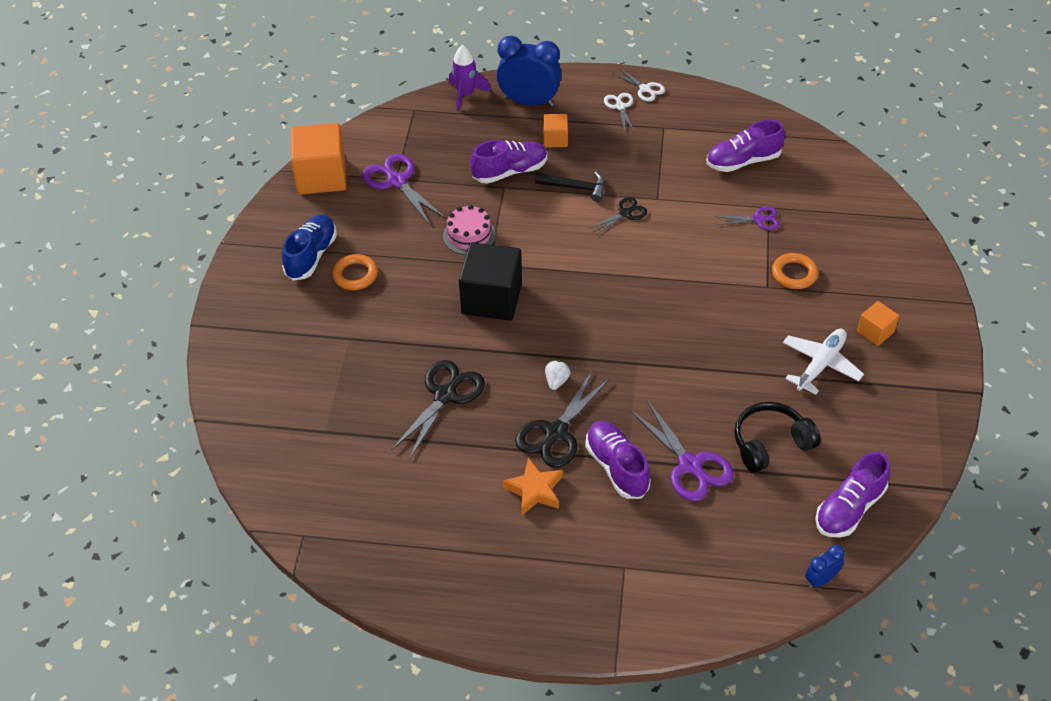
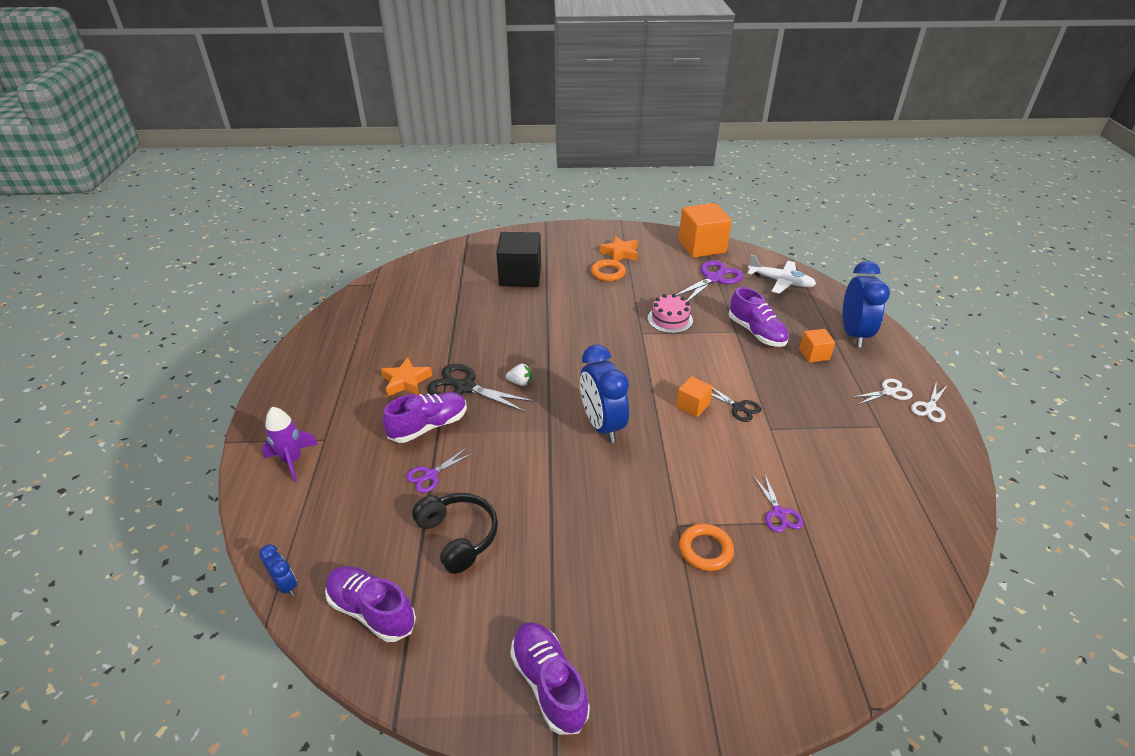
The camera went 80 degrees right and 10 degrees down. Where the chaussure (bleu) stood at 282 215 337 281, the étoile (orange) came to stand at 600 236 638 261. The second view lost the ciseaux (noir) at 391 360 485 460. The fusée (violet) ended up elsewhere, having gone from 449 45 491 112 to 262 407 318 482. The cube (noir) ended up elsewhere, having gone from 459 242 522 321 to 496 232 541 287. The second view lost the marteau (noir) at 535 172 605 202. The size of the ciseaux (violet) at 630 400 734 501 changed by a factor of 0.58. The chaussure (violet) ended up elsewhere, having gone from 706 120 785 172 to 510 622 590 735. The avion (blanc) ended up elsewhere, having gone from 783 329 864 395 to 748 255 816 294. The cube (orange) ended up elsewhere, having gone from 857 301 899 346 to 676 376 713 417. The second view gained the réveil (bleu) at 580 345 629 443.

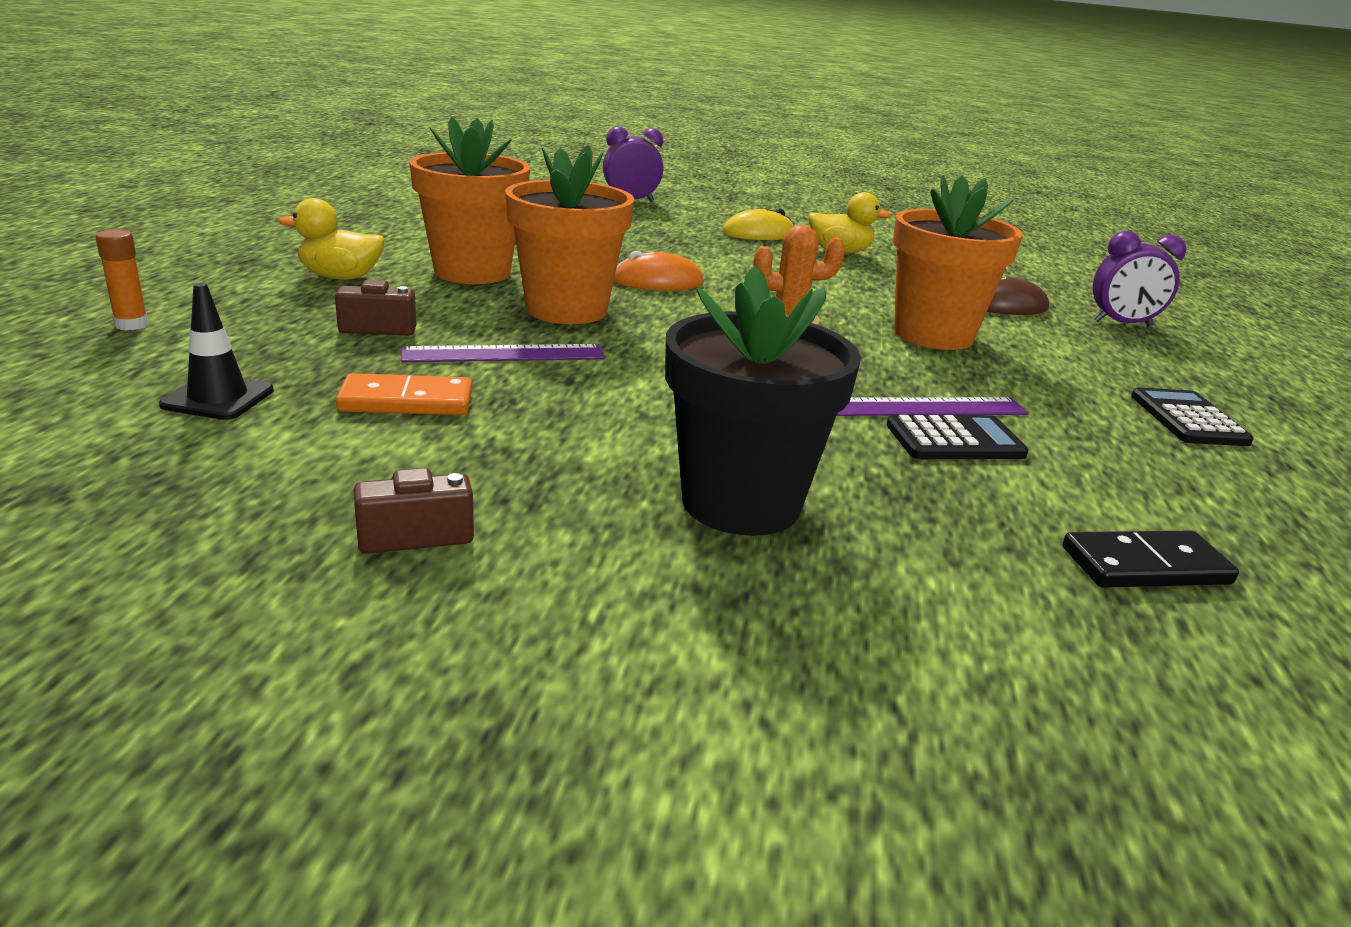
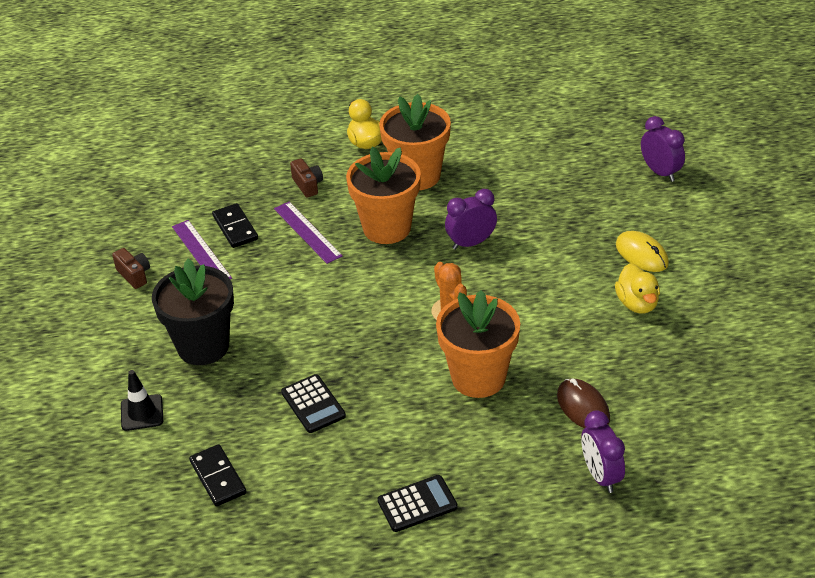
The camera went 75 degrees right and 15 degrees up. The second view lost the bâton de colle (orange) at 95 229 149 331. The cône de chantier (noir) ended up elsewhere, having gone from 159 283 274 420 to 121 370 163 431. What was the domino (orange) at 336 373 472 415 turned into the domino (noir) at 212 203 258 248. Where the souris (orange) stood at 614 251 704 290, the réveil (violet) came to stand at 445 189 497 250. The règle (violet) ended up elsewhere, having gone from 837 397 1029 416 to 172 220 232 279.

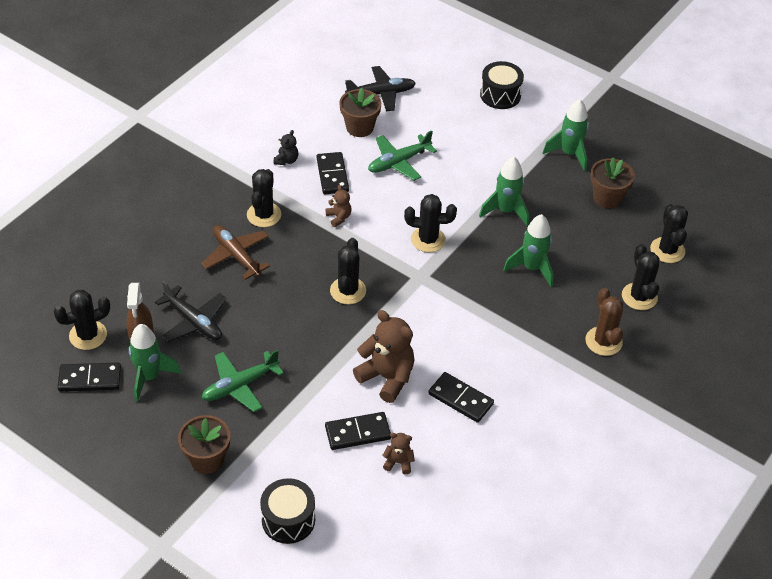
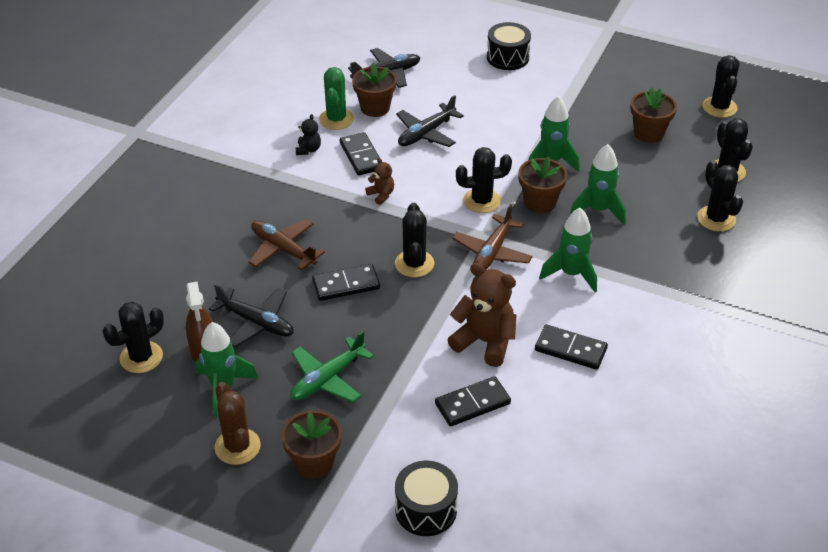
The camera went 10 degrees left and 5 degrees down. The domino (noir) ended up elsewhere, having gone from 58 363 121 392 to 312 264 380 301. The cactus (noir) ended up elsewhere, having gone from 247 169 281 227 to 702 55 739 118. What was the avion (vert) at 368 130 437 181 turned into the avion (noir) at 396 95 464 147. The second view lost the ours en peluche (marron) at 382 433 415 474. The fusée (vert) ended up elsewhere, having gone from 542 99 589 171 to 539 208 597 292. The cactus (marron) ended up elsewhere, having gone from 585 288 623 356 to 215 382 261 465. The second view gained the cactus (vert) at 319 67 354 130. The second view gained the avion (marron) at 452 204 533 270. The second view gained the pot de fleurs (marron) at 518 156 567 213.

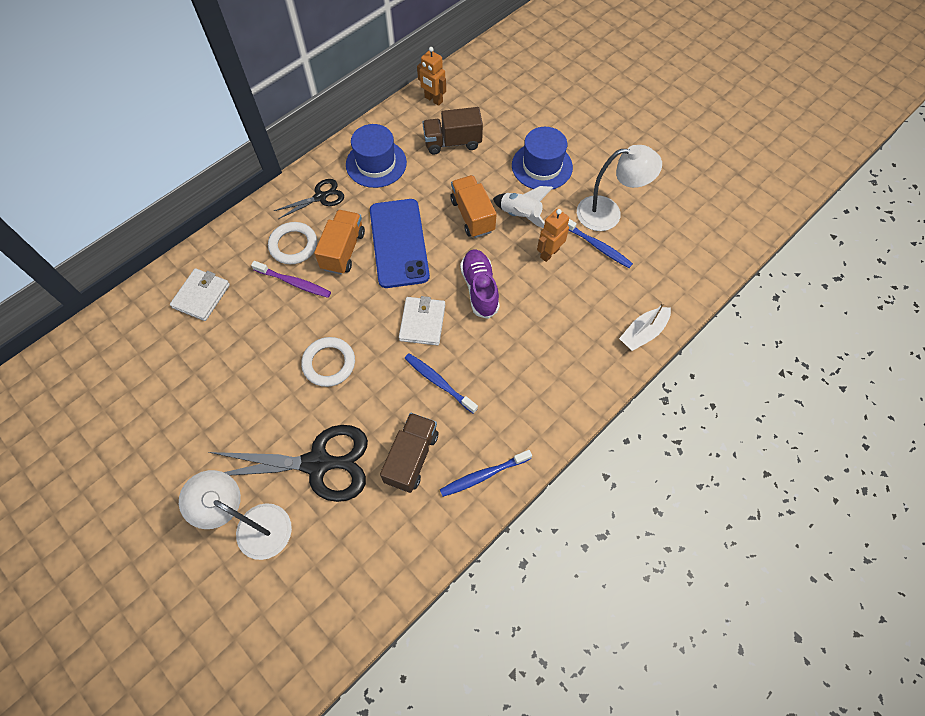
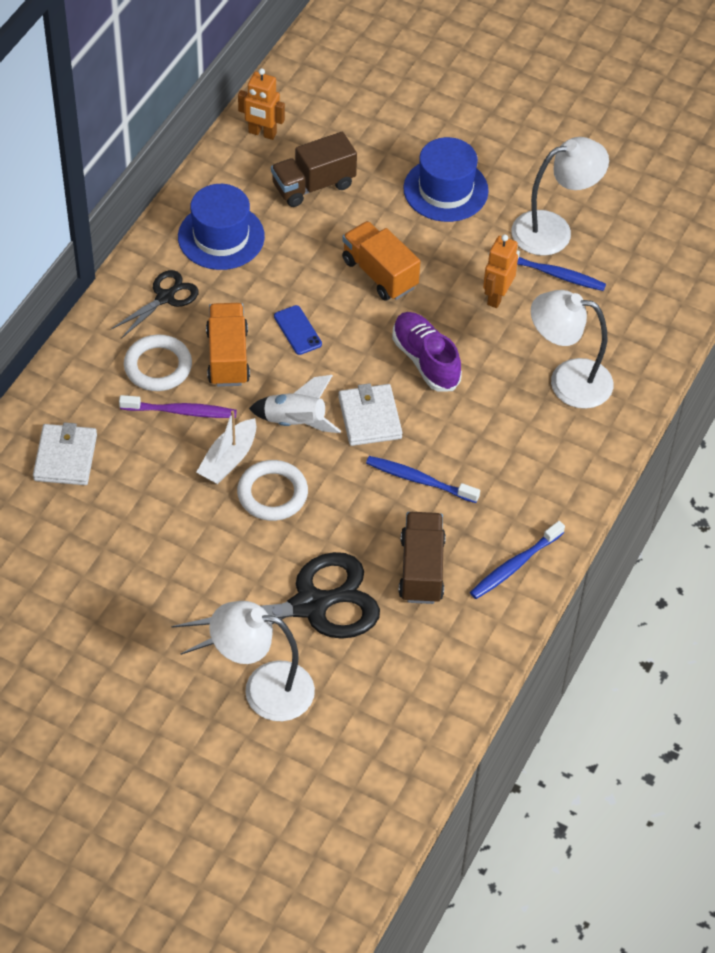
The camera went 20 degrees left and 10 degrees down. The size of the téléphone (bleu) at 370 199 430 288 changed by a factor of 0.42. The fusée (blanc) ended up elsewhere, having gone from 493 186 553 228 to 249 375 341 433. The bateau (blanc) ended up elsewhere, having gone from 619 302 671 351 to 196 411 256 484. The second view gained the lampe (blanc) at 531 290 614 409.

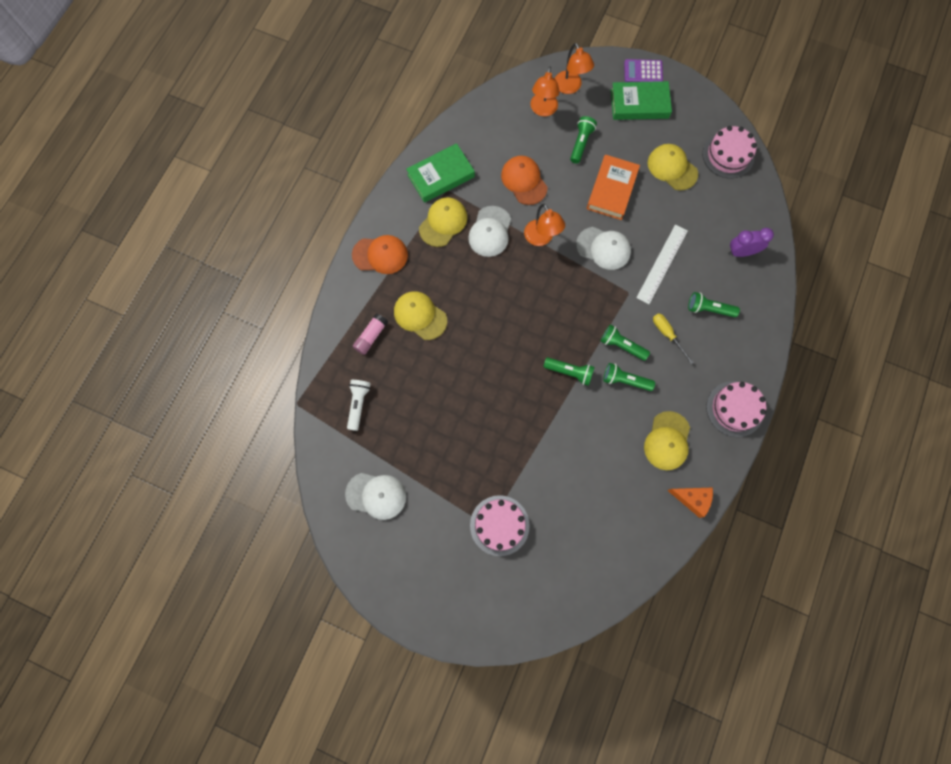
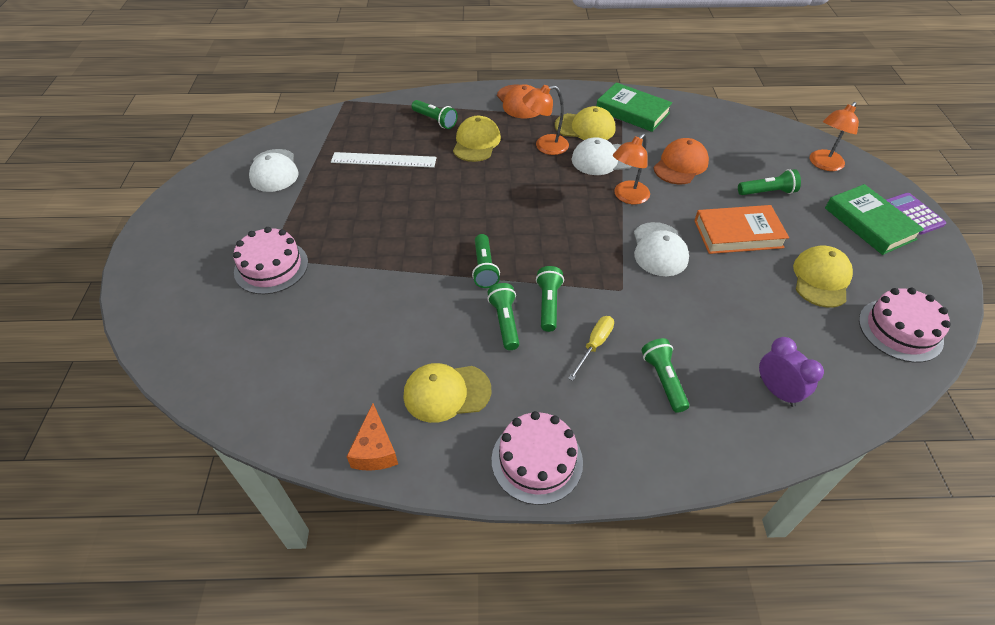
The camera went 65 degrees right and 25 degrees down. The second view lost the lampe de poche (blanc) at 347 380 371 431. Where the bâton de colle (rose) stood at 353 313 388 355, the lampe de poche (vert) came to stand at 412 100 457 129. The lampe (orange) ended up elsewhere, having gone from 531 67 560 116 to 522 85 569 155. The règle (blanc) ended up elsewhere, having gone from 636 224 688 304 to 331 152 436 168.

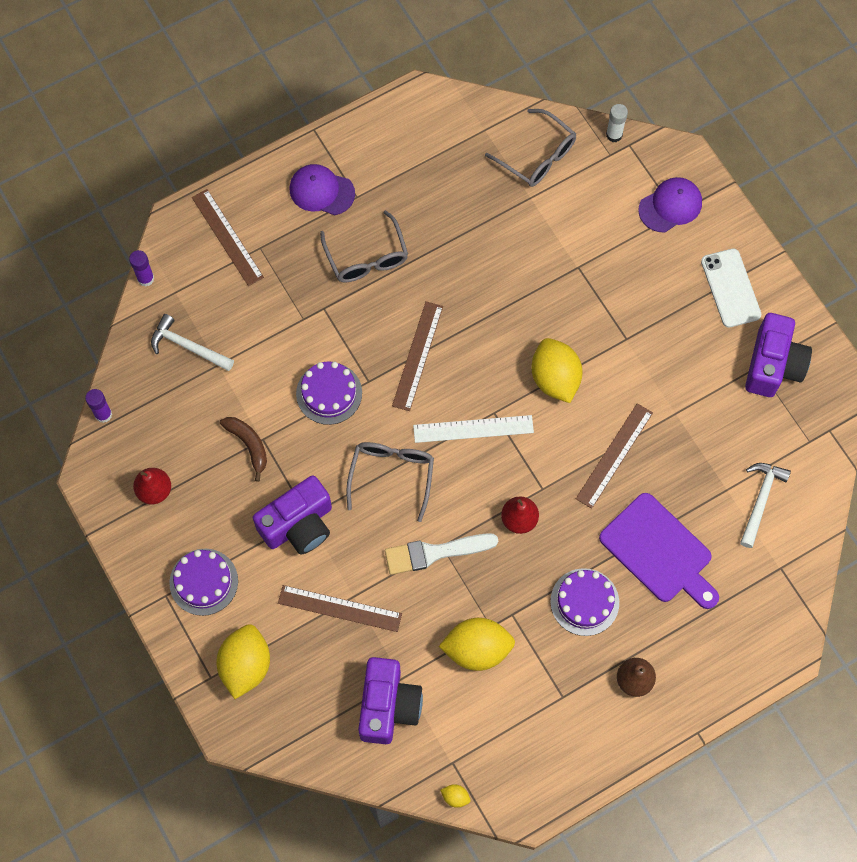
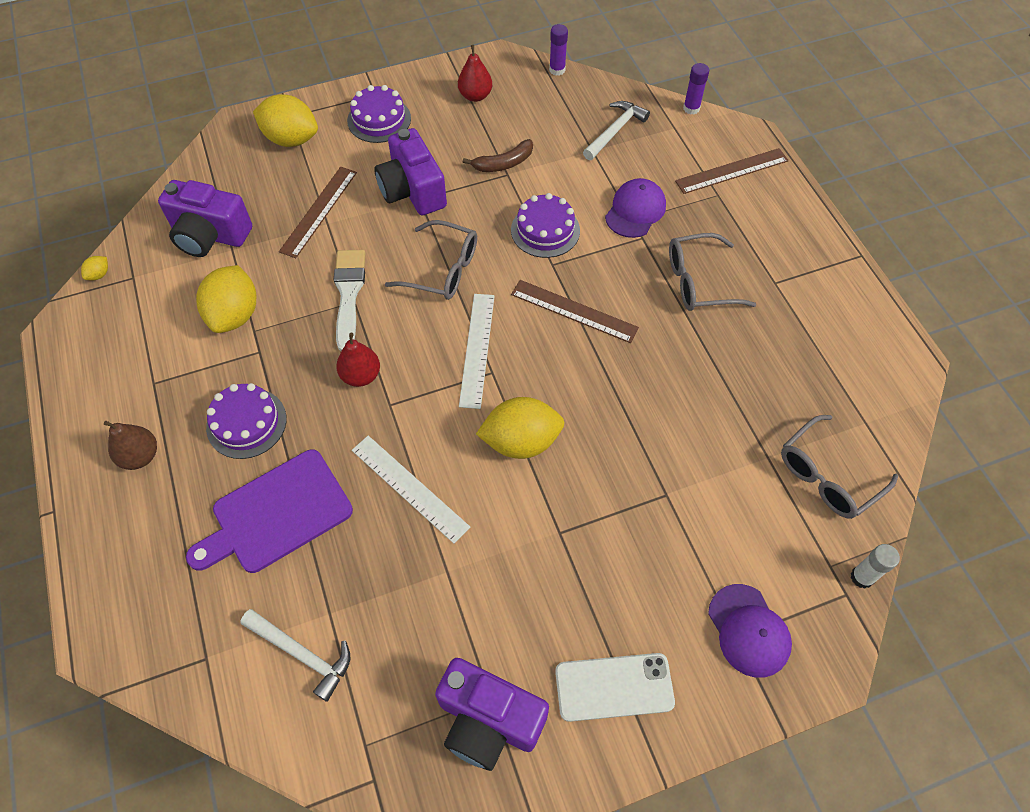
The camera went 100 degrees right and 10 degrees down. The casquette (violet) ended up elsewhere, having gone from 290 164 355 215 to 605 178 666 238. What was the règle (marron) at 576 403 653 509 turned into the règle (blanc) at 352 436 470 544.

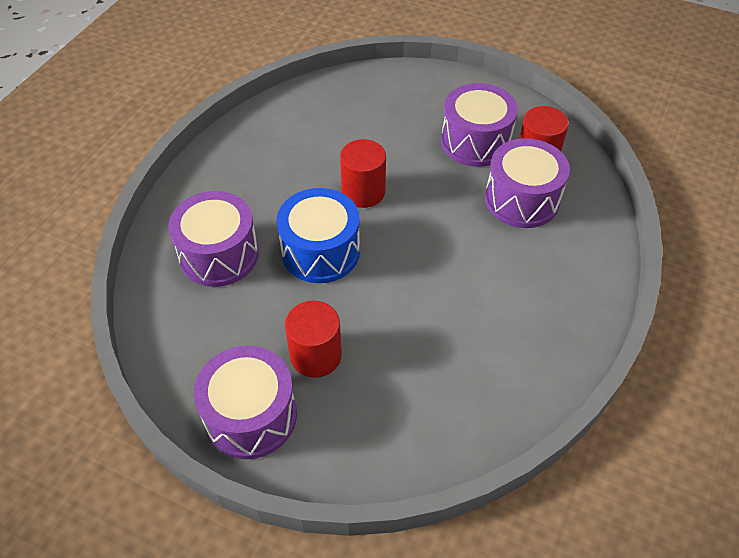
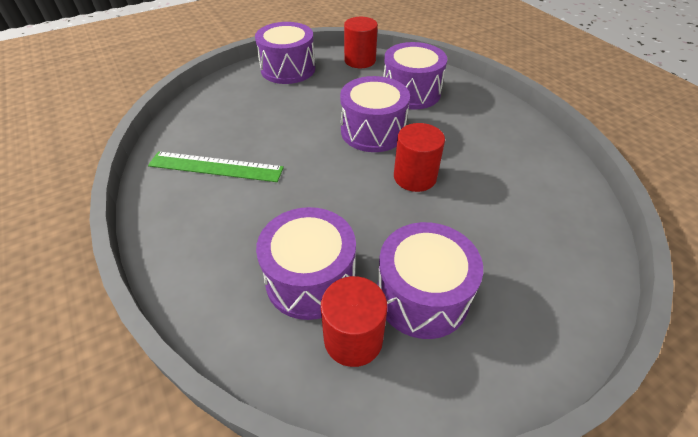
The camera went 125 degrees right and 5 degrees down. What was the tambour (bleu) at 277 188 360 283 turned into the tambour (violet) at 340 76 410 152. The cylindre (rouge) ended up elsewhere, having gone from 285 301 342 378 to 344 17 378 68. The second view gained the règle (vert) at 148 151 284 182.

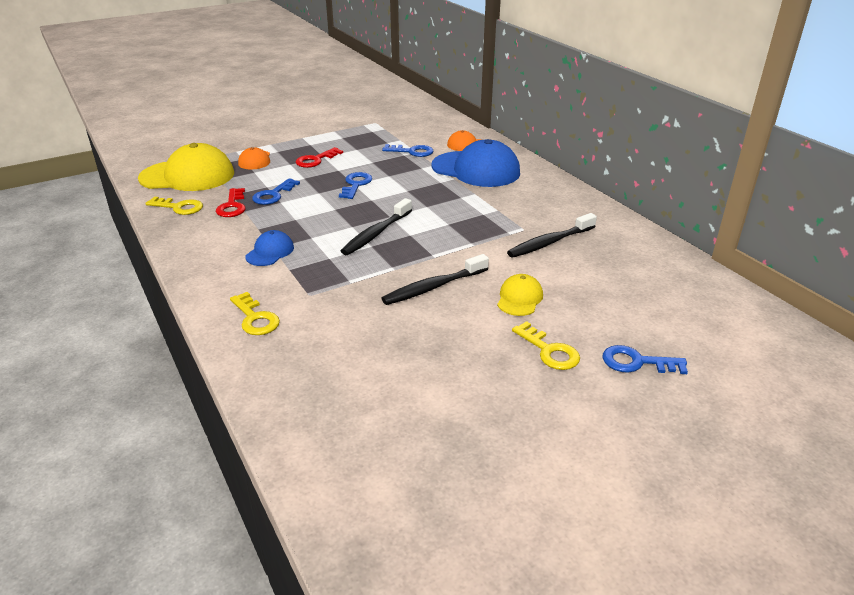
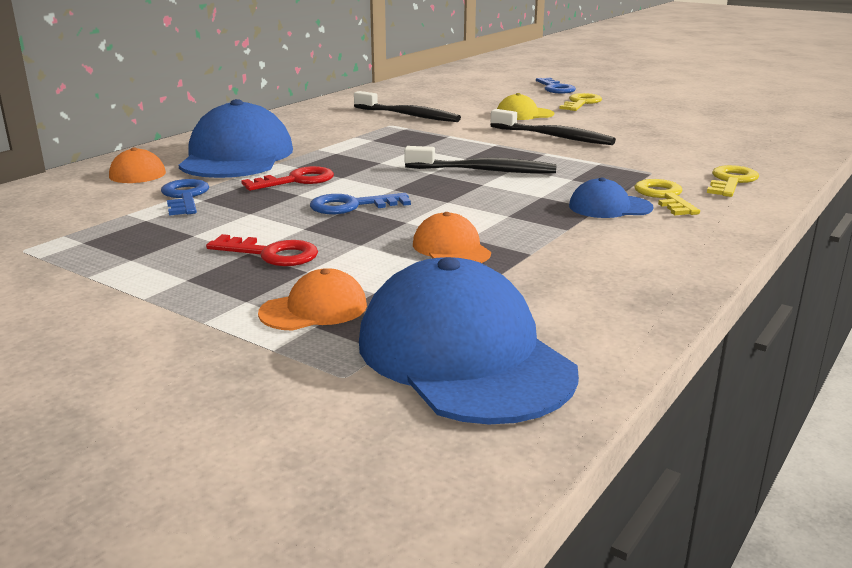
The camera went 115 degrees left and 10 degrees down. What was the casquette (jaune) at 138 143 234 191 turned into the casquette (bleu) at 359 257 579 424. The clé (jaune) ended up elsewhere, having gone from 145 196 203 215 to 634 179 700 215. The clé (rouge) ended up elsewhere, having gone from 216 188 245 217 to 241 166 334 191. Where the clé (bleu) stood at 252 178 300 205, the casquette (orange) came to stand at 413 212 491 263.

